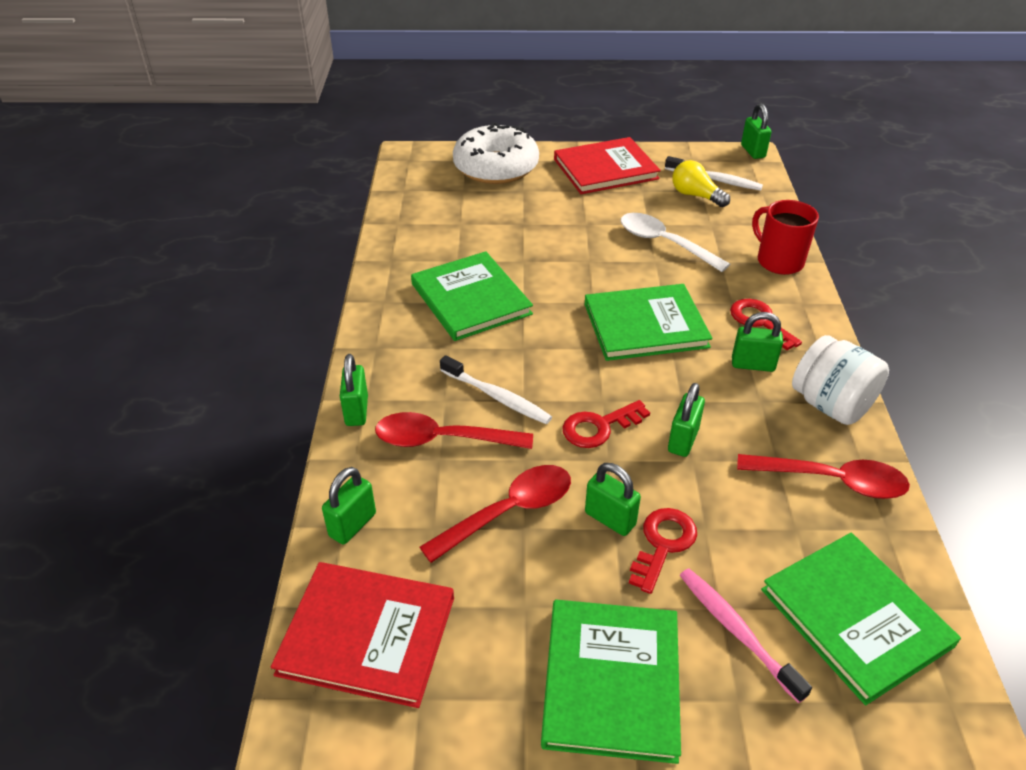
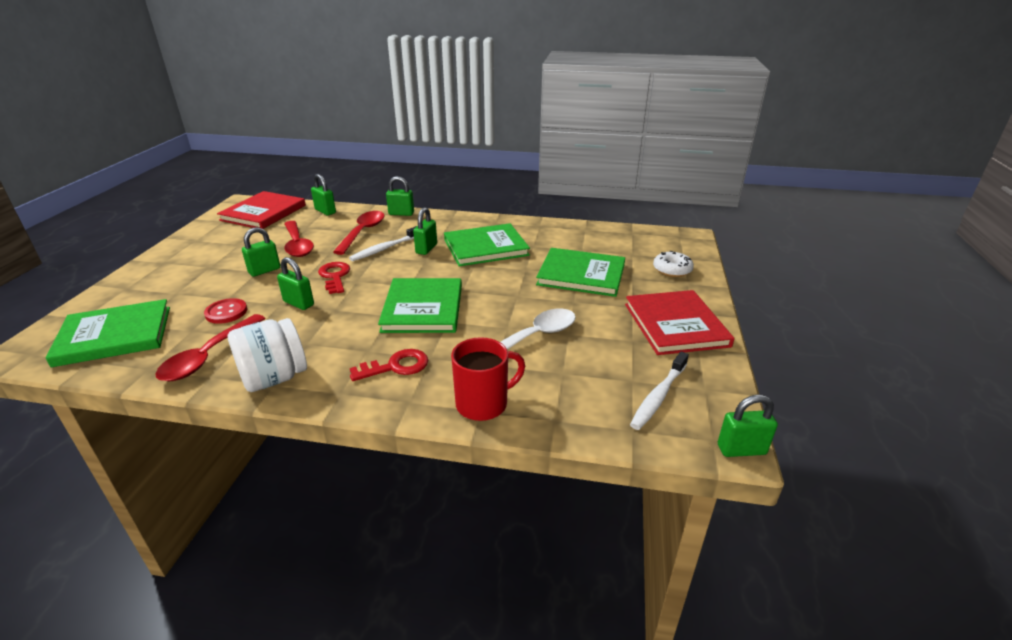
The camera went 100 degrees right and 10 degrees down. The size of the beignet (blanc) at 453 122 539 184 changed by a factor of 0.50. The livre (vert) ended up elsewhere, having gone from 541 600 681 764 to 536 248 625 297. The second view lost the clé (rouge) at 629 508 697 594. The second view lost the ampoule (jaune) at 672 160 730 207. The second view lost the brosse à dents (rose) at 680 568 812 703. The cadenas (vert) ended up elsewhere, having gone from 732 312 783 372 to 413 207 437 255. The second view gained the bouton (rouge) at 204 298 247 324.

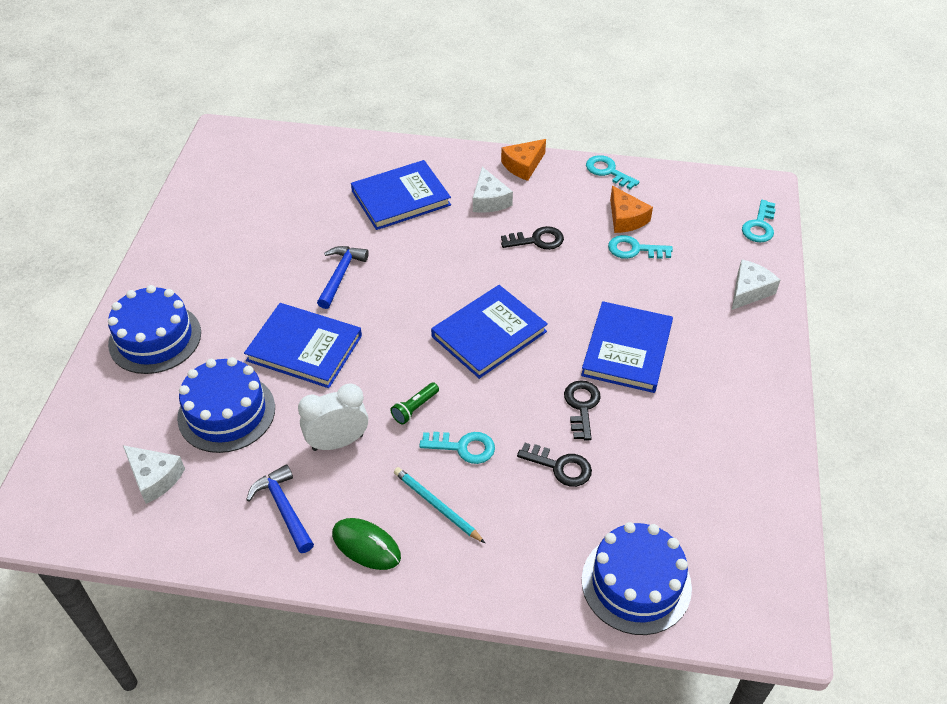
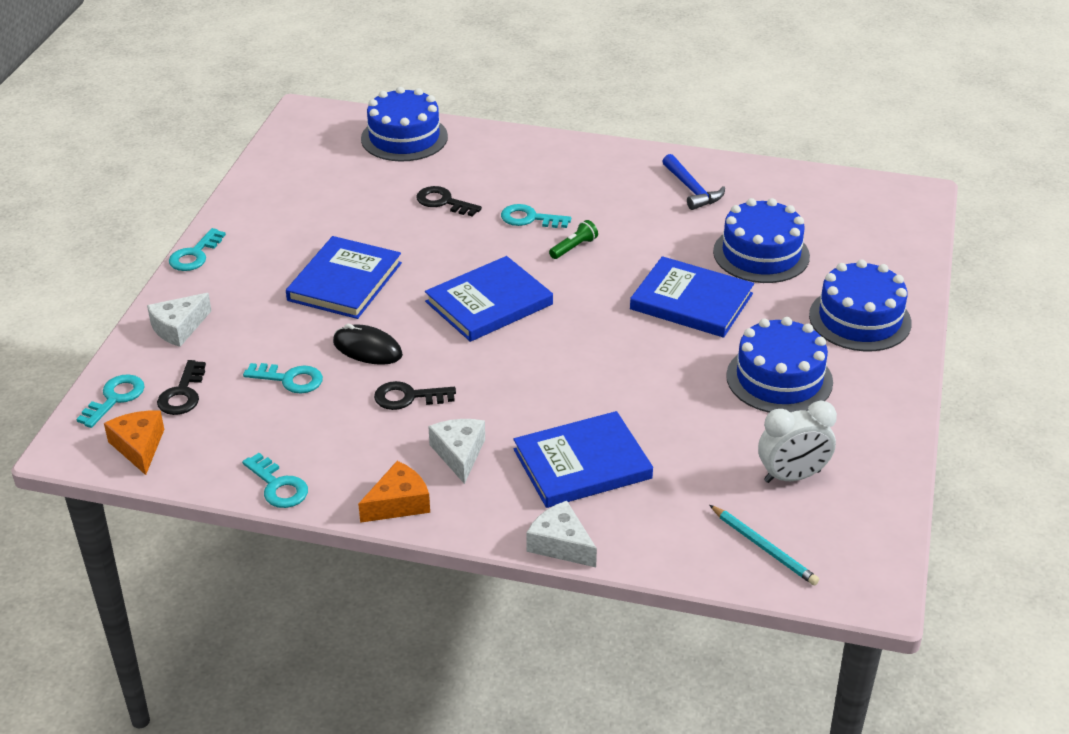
The camera went 175 degrees left and 10 degrees down. The fromage (blanc) ended up elsewhere, having gone from 123 445 185 504 to 527 501 597 567. The réveil (blanc) ended up elsewhere, having gone from 298 384 368 451 to 758 400 837 483. The second view lost the marteau (bleu) at 317 246 369 309. The second view lost the souris (vert) at 332 518 401 570. The crayon (turquoise) ended up elsewhere, having gone from 394 467 485 543 to 710 505 819 586. The clé (noir) ended up elsewhere, having gone from 564 380 601 440 to 157 360 206 415. The fromage (orange) ended up elsewhere, having gone from 610 186 653 233 to 104 411 164 475. The second view gained the clé (turquoise) at 169 228 226 271. The second view gained the souris (noir) at 333 324 403 365. The second view gained the gâteau (bleu) at 726 317 833 413.

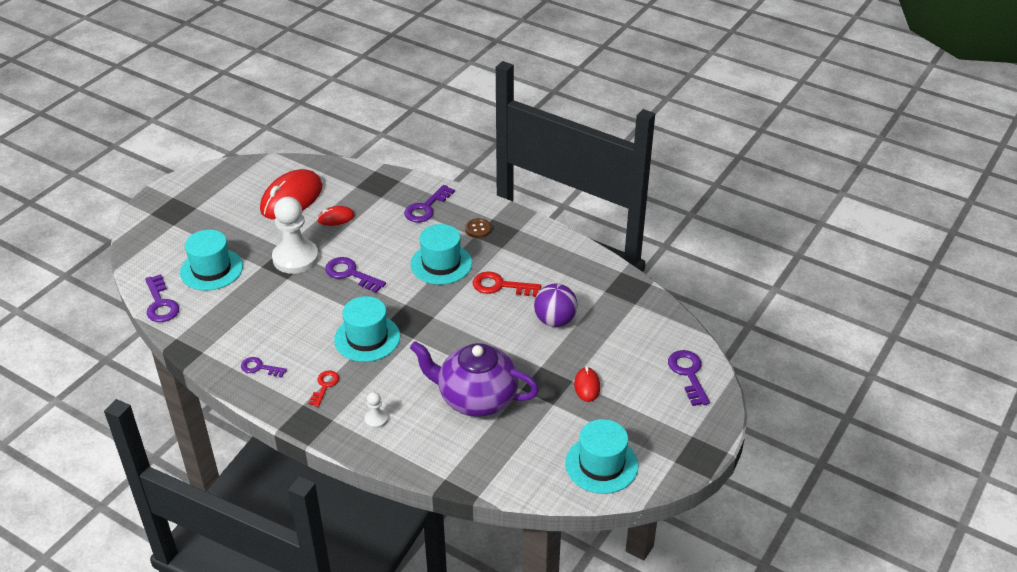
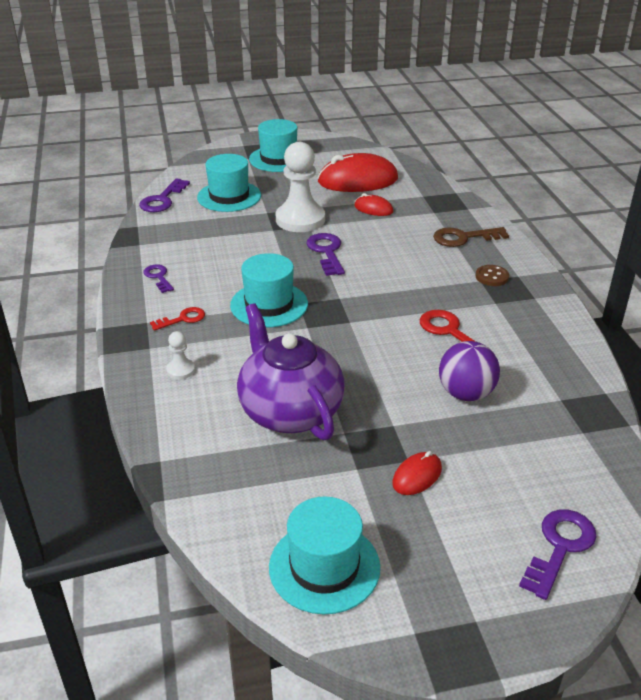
The camera went 45 degrees right and 5 degrees down. What was the clé (violet) at 404 185 455 222 turned into the clé (marron) at 433 227 509 247. The chapeau (turquoise) ended up elsewhere, having gone from 410 224 472 285 to 249 119 297 172.

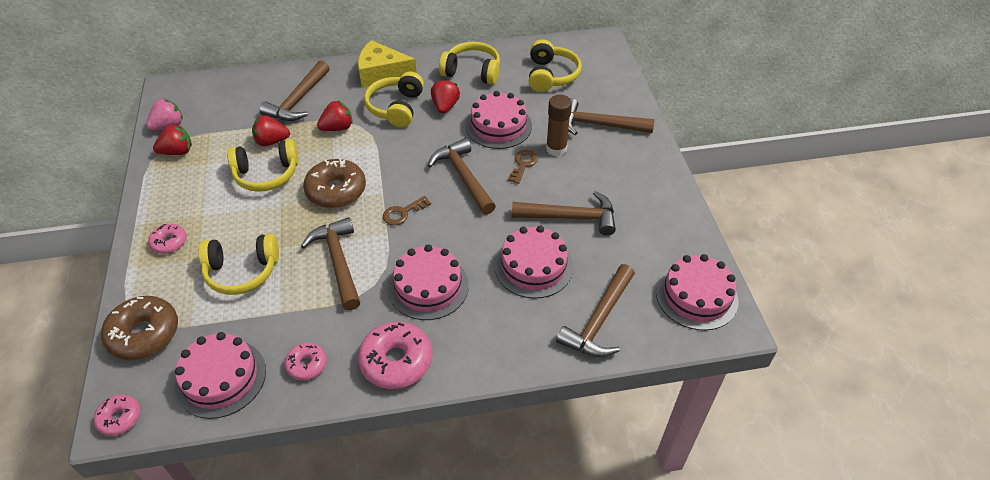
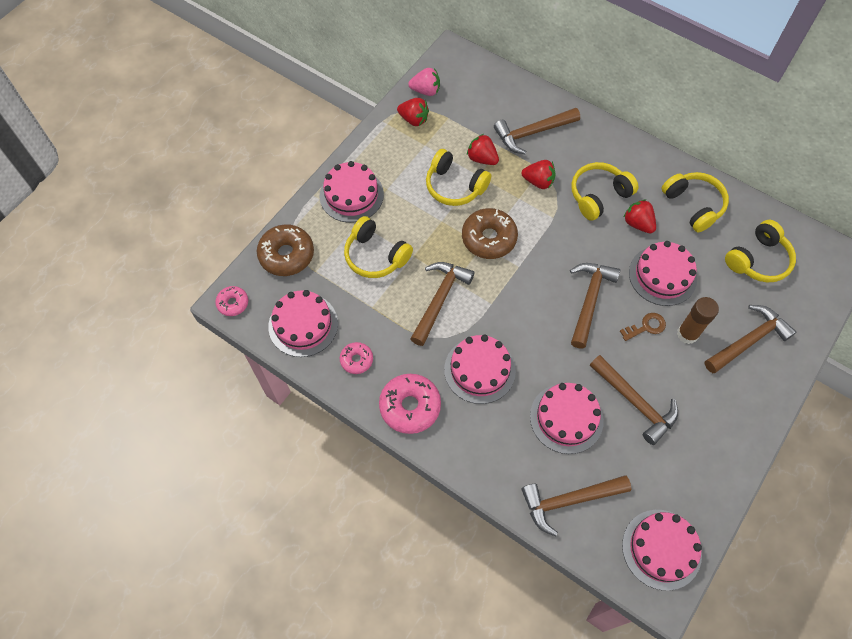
The camera went 45 degrees right and 15 degrees up. Where the beignet (rose) stood at 148 224 187 254, the gâteau (rose) came to stand at 320 161 384 223. The second view lost the fromage (jaune) at 358 40 417 88. The second view lost the clé (marron) at 383 196 431 225. The fraise (rouge) at 431 79 460 114 ended up facing another way, 90 degrees counterclockwise from before. The marteau (marron) at 568 98 655 135 ended up facing another way, 90 degrees clockwise from before.

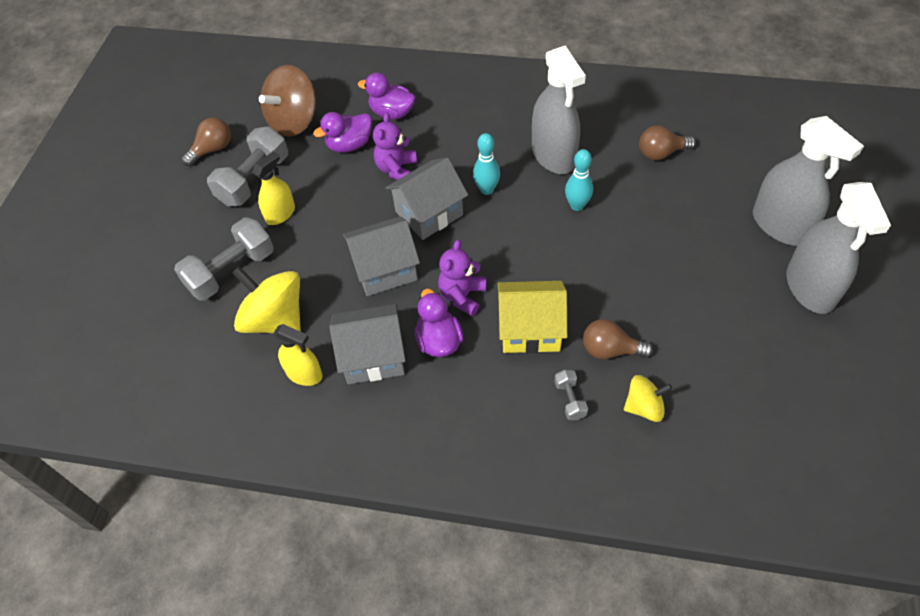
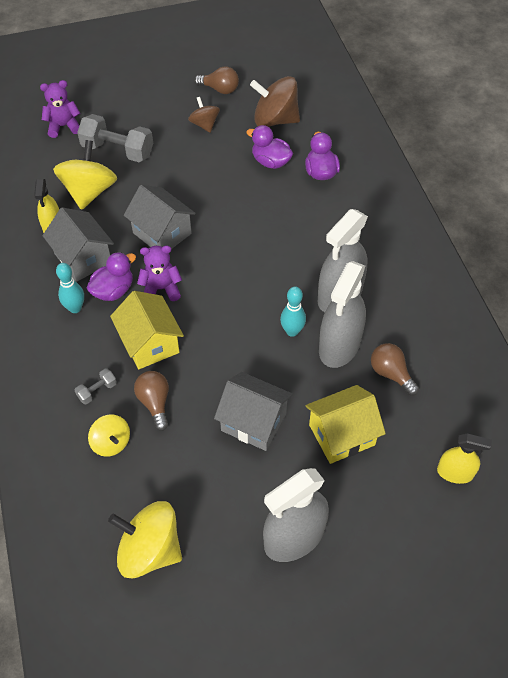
The camera went 60 degrees right and 0 degrees up. Where the haltère (gris) stood at 207 126 288 206, the toupie (marron) came to stand at 188 97 220 133. The vaporisateur (jaune) ended up elsewhere, having gone from 252 151 295 225 to 437 433 492 484. The ours en peluche (violet) ended up elsewhere, having gone from 373 113 417 180 to 40 80 80 138. The maison (gris) ended up elsewhere, having gone from 385 158 468 240 to 214 372 293 451. The quille (turquoise) ended up elsewhere, having gone from 473 133 500 195 to 56 263 84 313. The vaporisateur (gris) ended up elsewhere, having gone from 753 116 864 246 to 319 261 366 368. The second view gained the toupie (jaune) at 108 501 182 578. The second view gained the maison (jaune) at 305 385 386 464.

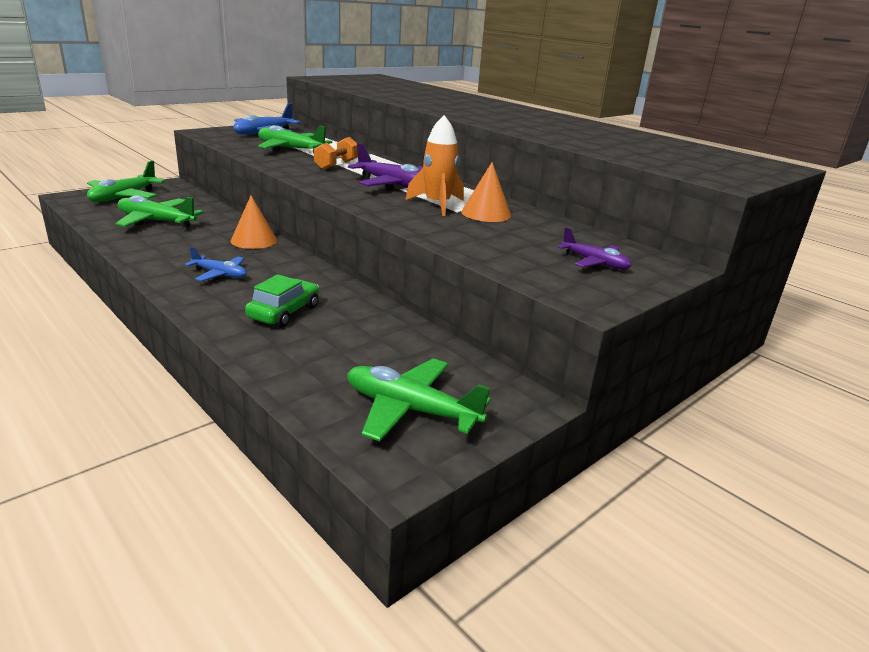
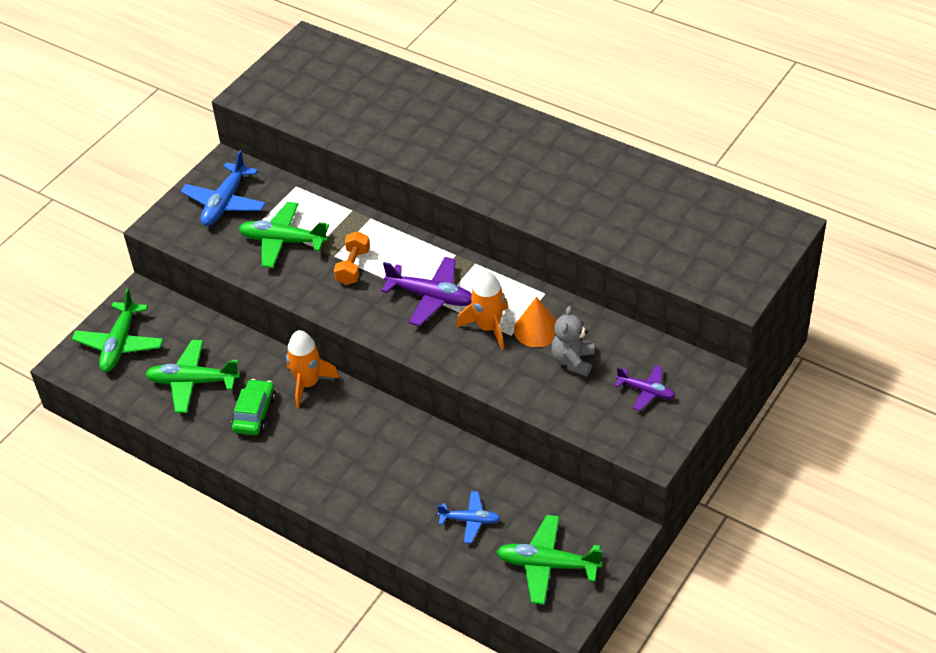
The camera went 10 degrees left and 20 degrees up. The avion (bleu) ended up elsewhere, having gone from 185 247 247 281 to 437 491 501 543. Where the cône (orange) stood at 231 196 277 249, the fusée (orange) came to stand at 286 330 339 408. The voiture (vert) ended up elsewhere, having gone from 245 274 319 328 to 231 379 276 435. The second view gained the ours en peluche (gris) at 551 306 595 377.

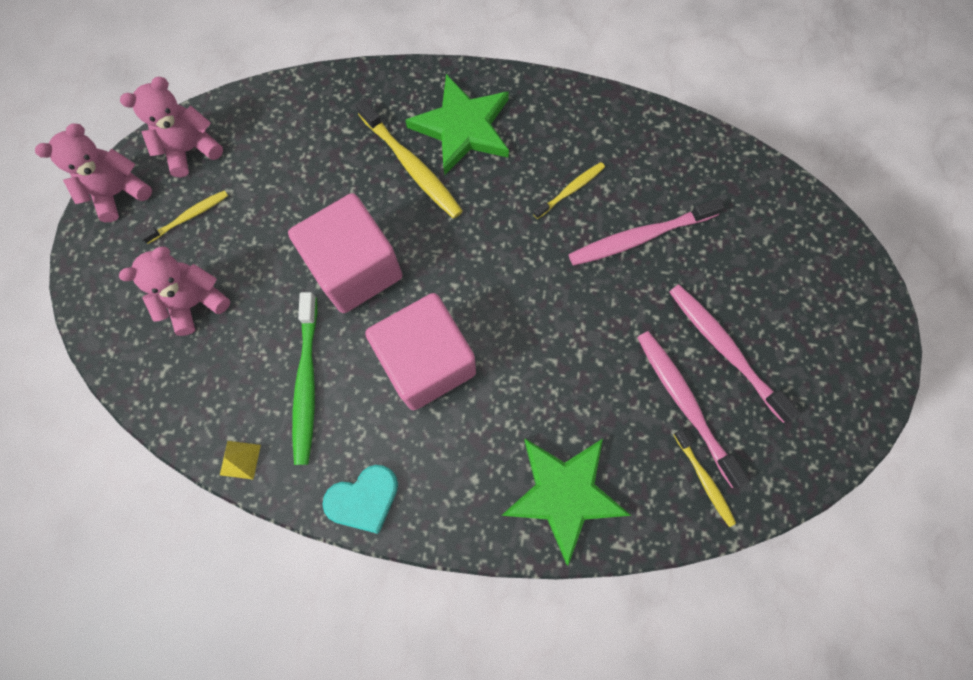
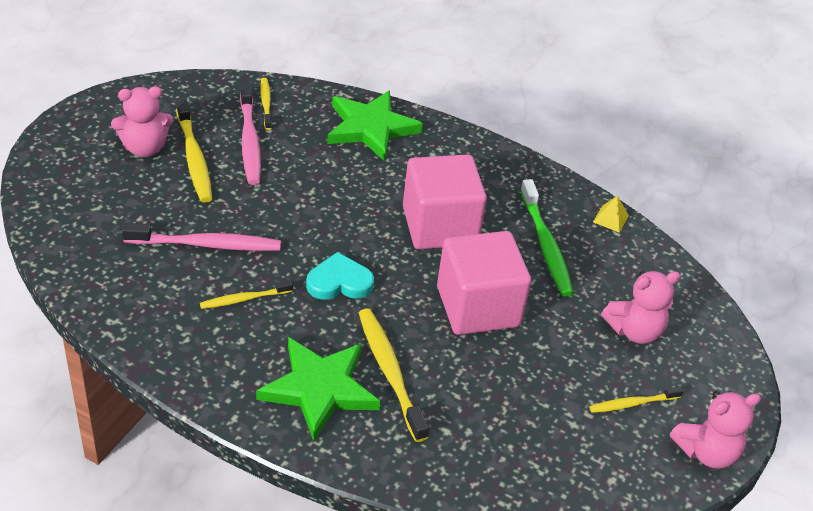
The camera went 165 degrees left and 30 degrees down. The ours en peluche (rose) ended up elsewhere, having gone from 120 77 223 177 to 111 87 173 157. The brosse à dents (vert) at 292 292 317 465 ended up facing another way, 150 degrees clockwise from before. The cœur (turquoise) ended up elsewhere, having gone from 322 465 398 534 to 306 252 374 300. What was the brosse à dents (rose) at 669 284 801 423 turned into the brosse à dents (jaune) at 176 97 212 203.

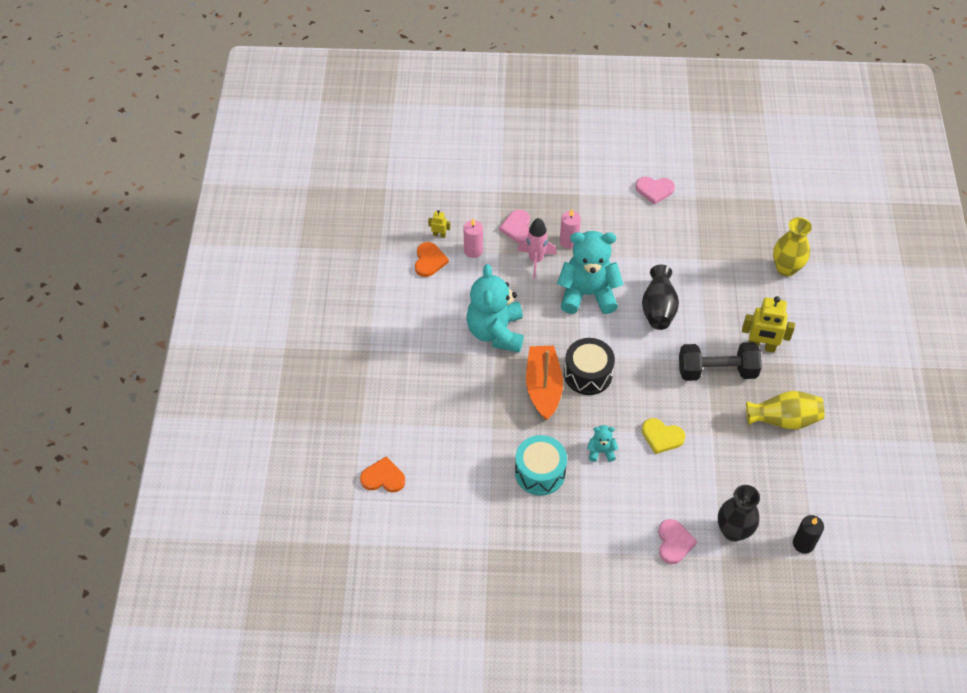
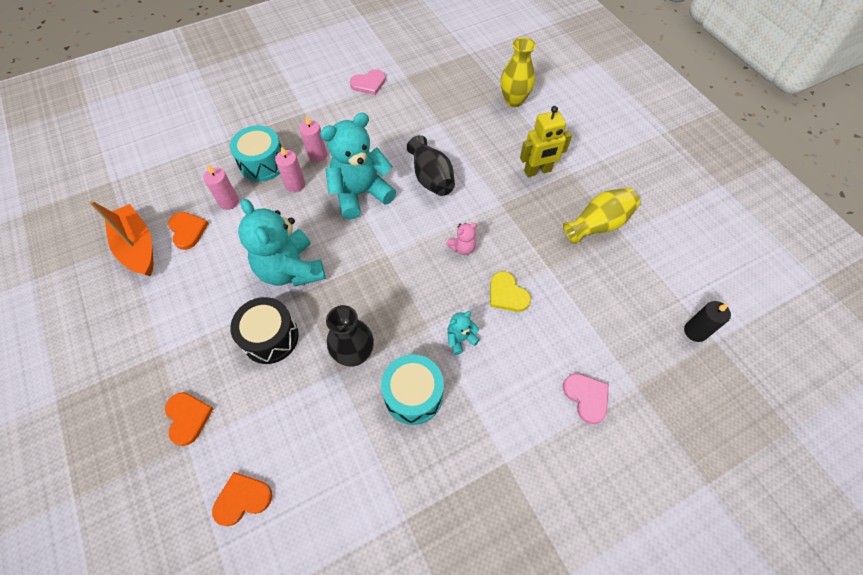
The camera went 30 degrees left and 5 degrees up. The second view lost the robot (jaune) at 428 210 450 238. Where the cœur (rose) stood at 499 210 530 243, the tambour (turquoise) came to stand at 230 125 281 182. Where the fusée (rose) stood at 517 218 557 279, the bougie (rose) came to stand at 275 146 305 192. The bateau (orange) ended up elsewhere, having gone from 526 346 563 420 to 89 201 153 277. The tambour (noir) ended up elsewhere, having gone from 564 338 615 395 to 230 297 299 364. The cœur (jaune) at 642 418 686 454 ended up facing another way, 60 degrees clockwise from before. The second view lost the haltère (noir) at 679 342 762 381. The vase (noir) ended up elsewhere, having gone from 718 485 760 542 to 326 305 374 366. The second view gained the cœur (orange) at 165 392 214 446. The second view gained the ours en peluche (rose) at 446 223 477 255.

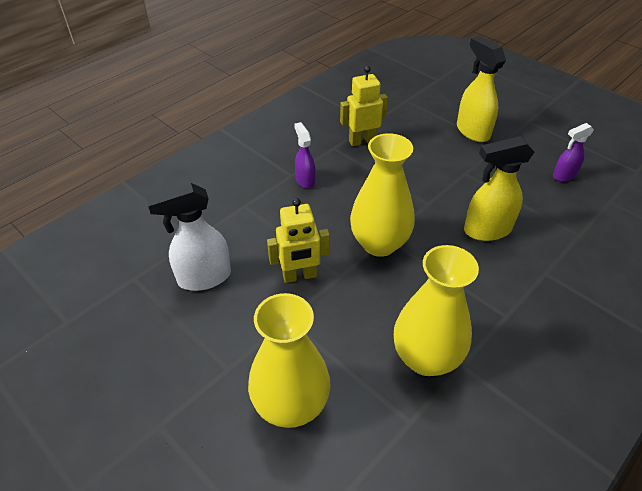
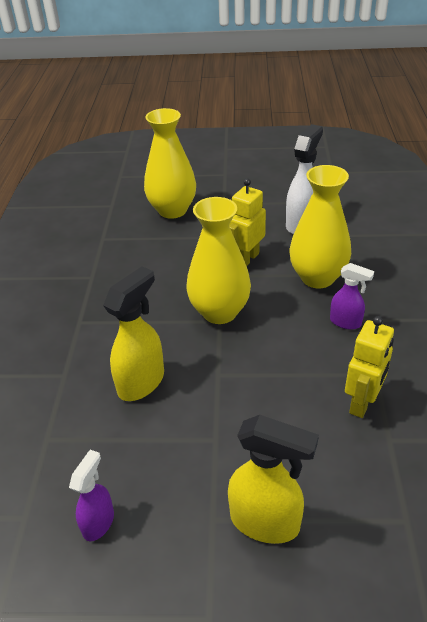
The camera went 140 degrees right and 5 degrees down. The vase (jaune) ended up elsewhere, having gone from 394 245 479 376 to 289 165 351 288.

